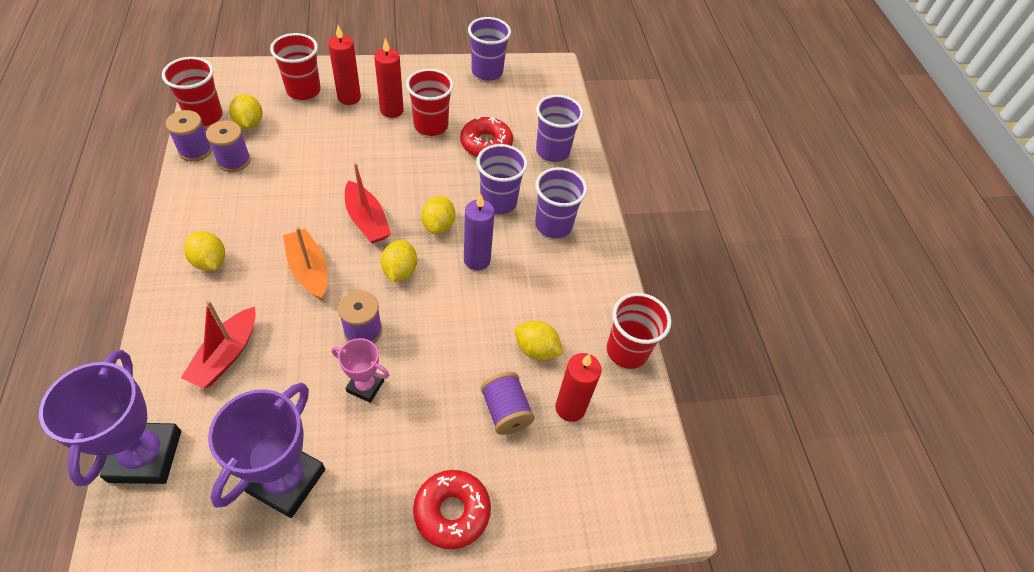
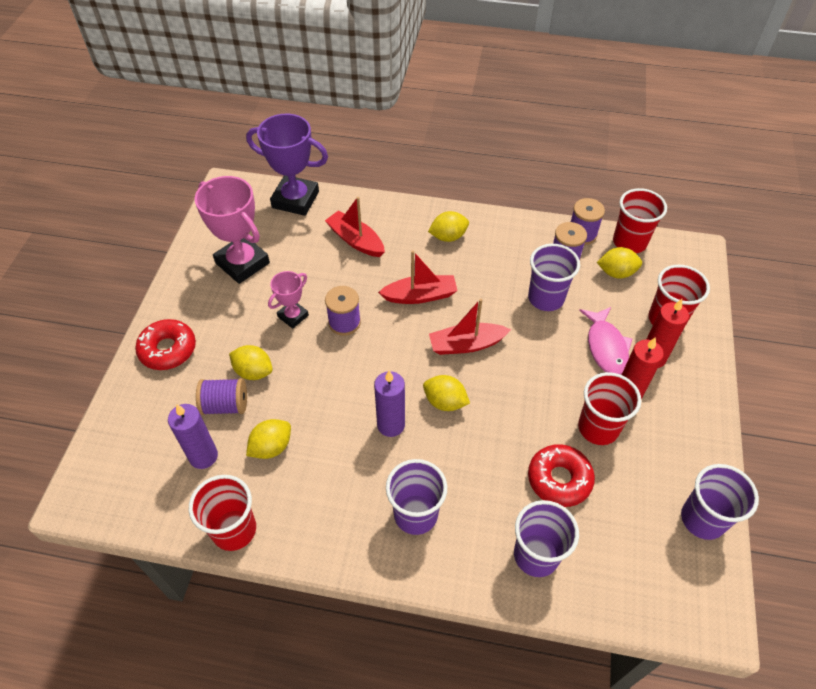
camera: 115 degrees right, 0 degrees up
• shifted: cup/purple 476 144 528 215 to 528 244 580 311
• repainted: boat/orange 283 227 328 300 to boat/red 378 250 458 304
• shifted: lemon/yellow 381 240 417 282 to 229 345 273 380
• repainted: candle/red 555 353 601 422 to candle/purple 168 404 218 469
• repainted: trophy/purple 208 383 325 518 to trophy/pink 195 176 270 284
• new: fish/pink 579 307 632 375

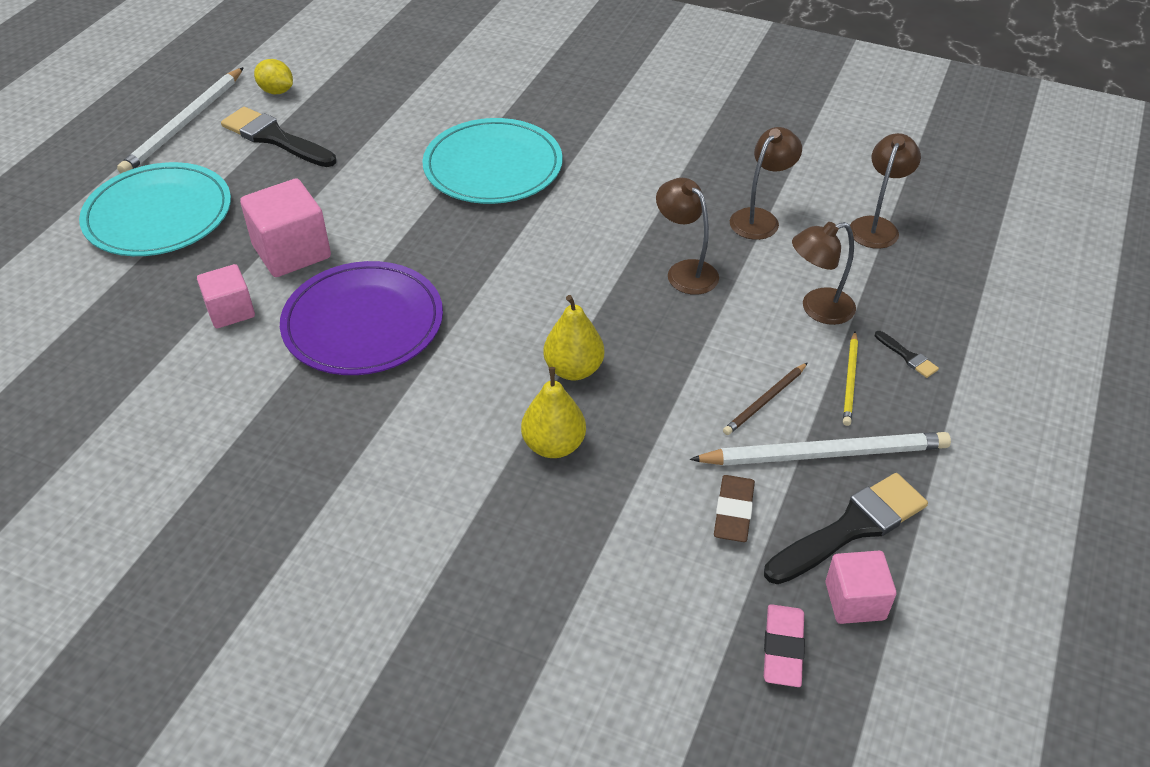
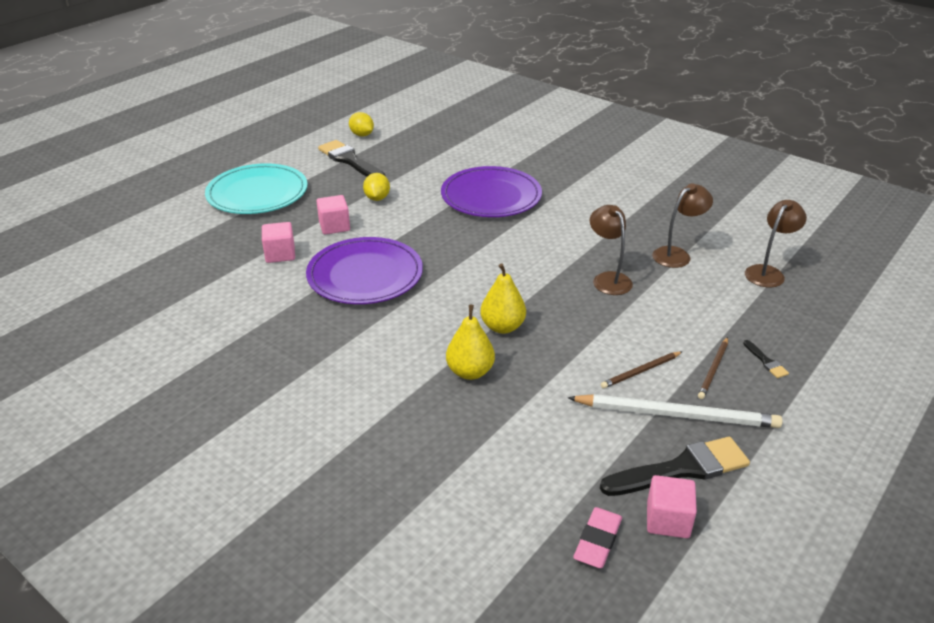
camera: 15 degrees right, 10 degrees down
• gone: pencil/white 117 67 244 173
• repainted: plate/turquoise 423 118 563 204 to plate/purple 441 166 542 217
• scaled: cube/pink 240 179 331 277 = 316 195 350 235 x0.63
• gone: lamp/brown 792 222 856 325
• repainted: pencil/yellow 843 332 858 426 to pencil/brown 698 337 728 399
• gone: eraser/brown 714 475 755 542
• new: lemon/yellow 363 173 390 201

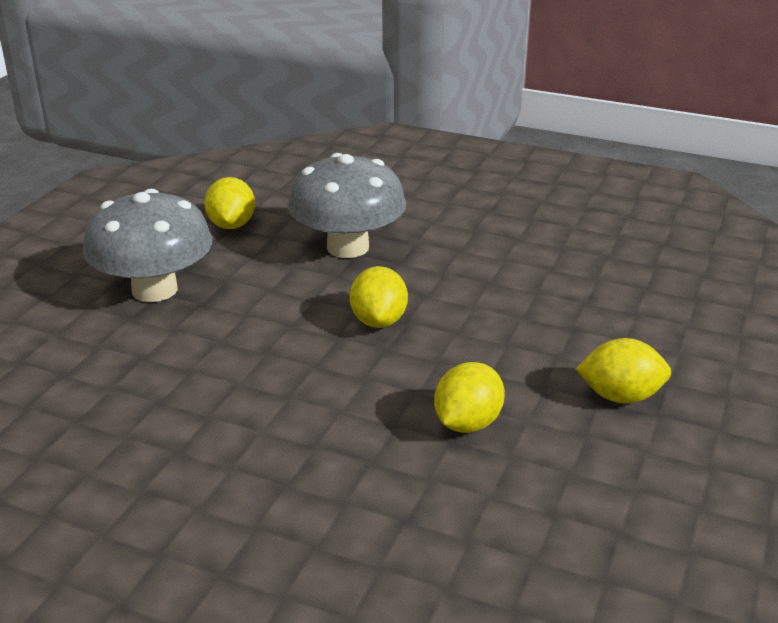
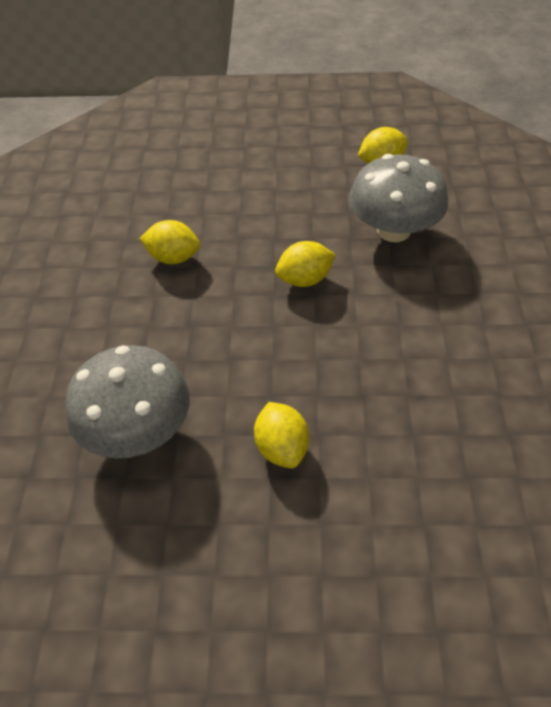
camera: 70 degrees right, 20 degrees up
• shifted: mushroom/grey 83 189 212 302 to 65 345 190 458
• shifted: lemon/yellow 434 362 505 433 to 139 220 200 264

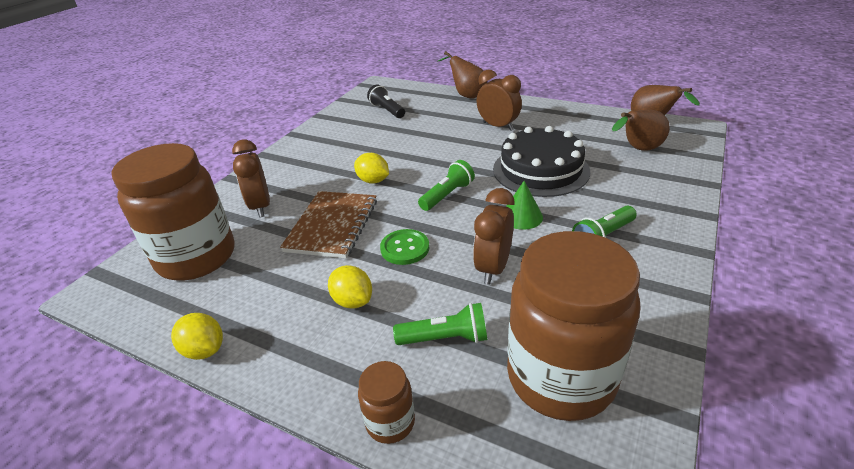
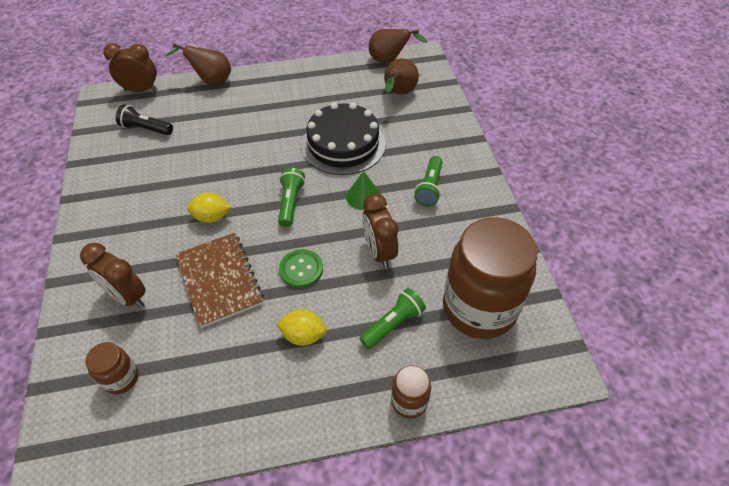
camera: 40 degrees left, 15 degrees up
• shifted: clock/brown 477 70 522 131 to 103 43 158 92
• scaled: jar/brown 112 143 235 280 = 85 342 139 394 x0.44
• gone: lemon/yellow 171 313 223 360

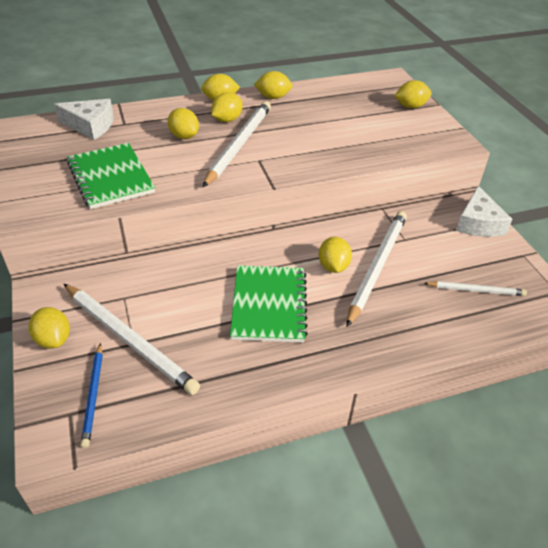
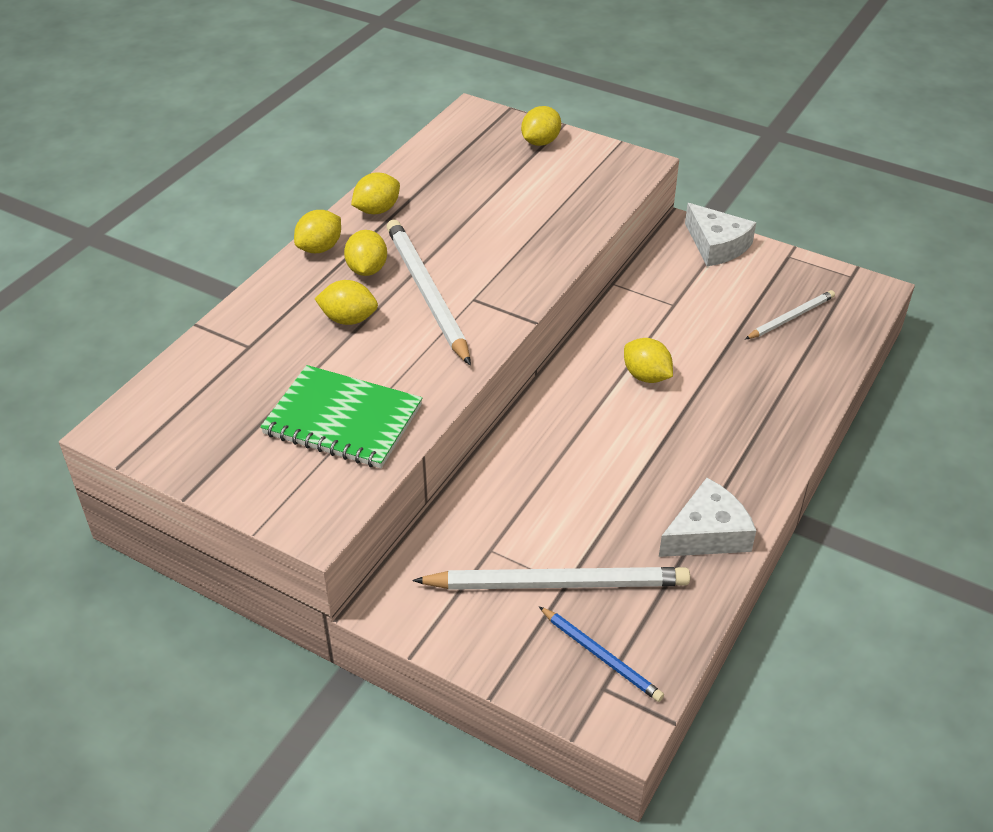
camera: 40 degrees left, 0 degrees up
• shifted: cheese/white 54 99 114 140 to 659 478 756 557
• gone: pencil/white 347 211 407 327
• gone: notebook/green 230 265 308 343
• gone: lemon/yellow 29 307 70 349

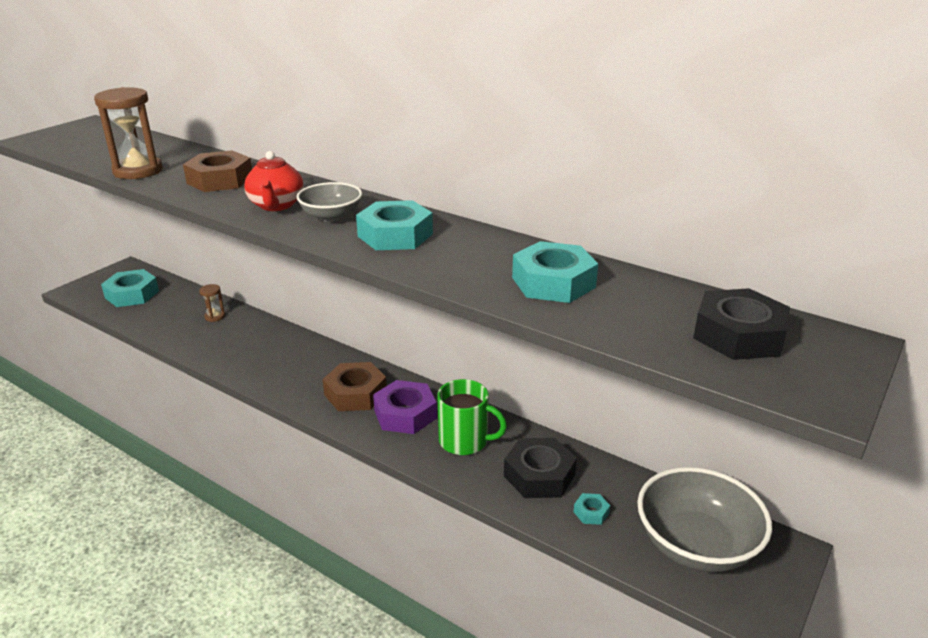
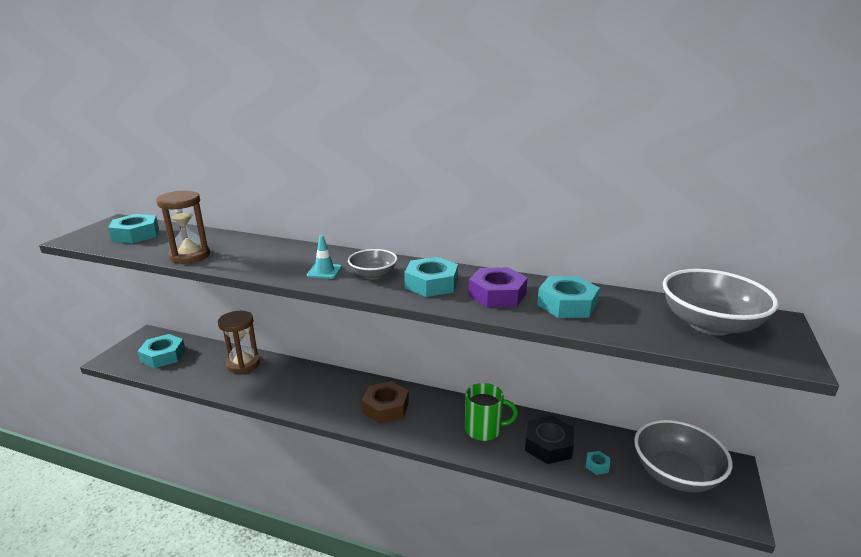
camera: 15 degrees left, 5 degrees down
• gone: nut/brown 183 150 252 192
• swapped: teapot/red 244 151 303 211 to traffic cone/turquoise 307 235 342 279
• scaled: hourglass/brown 199 284 225 322 = 218 311 260 373 x2.05
• swapped: nut/black 693 288 790 360 to bowl/grey 663 269 778 336
• shifted: nut/purple 373 380 437 434 to 469 267 528 308
• new: nut/turquoise 108 214 159 243

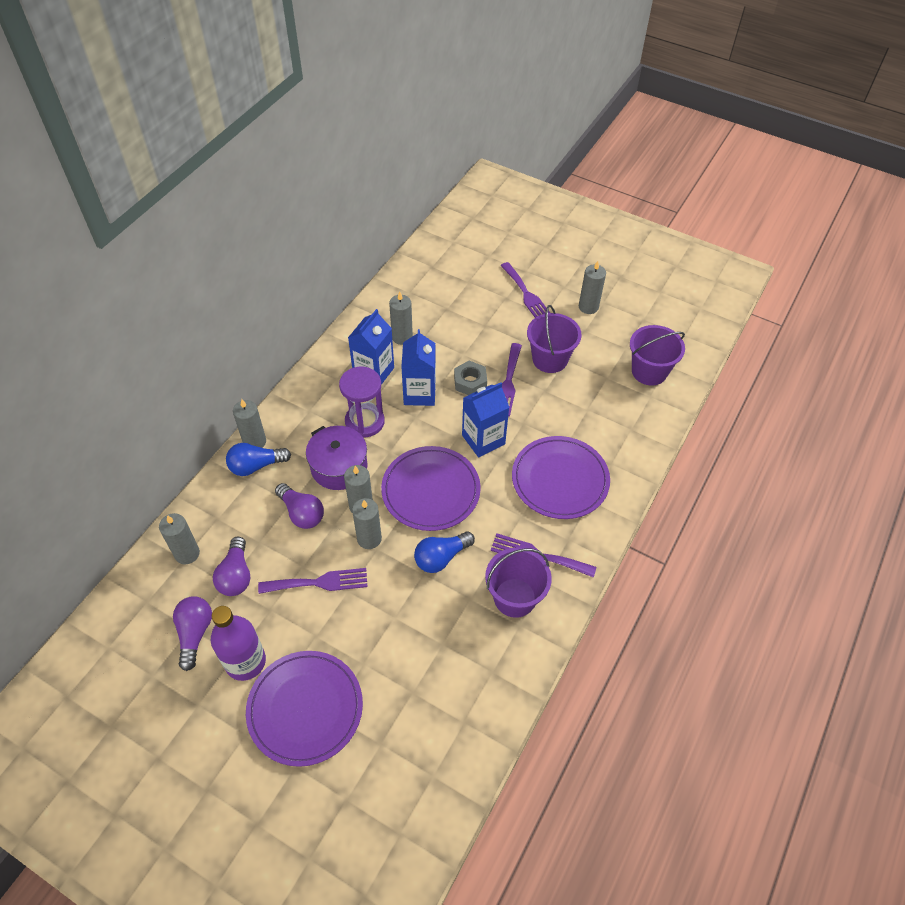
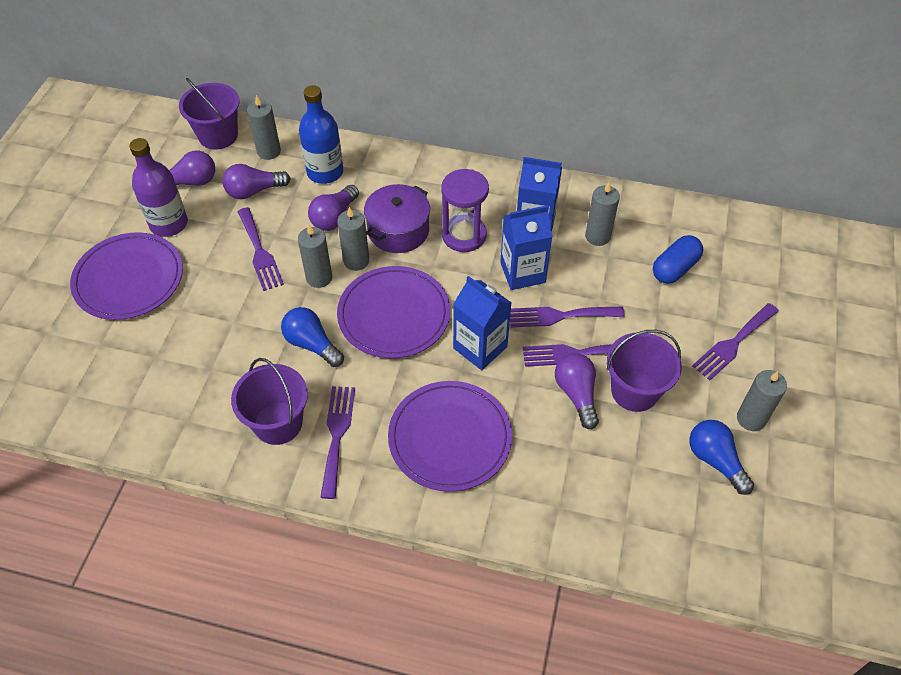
camera: 75 degrees right, 0 degrees up
• shifted: bucket/purple 630 325 685 386 to 179 78 239 150
• swapped: nut/grey 454 361 487 395 to fork/purple 510 307 625 328
• gone: candle/grey 233 399 266 448
• shifted: light bulb/blue 226 443 291 476 to 689 420 754 495
• new: bottle/blue 299 85 343 184
• new: capsule/blue 653 235 703 284
• new: light bulb/purple 555 353 599 429

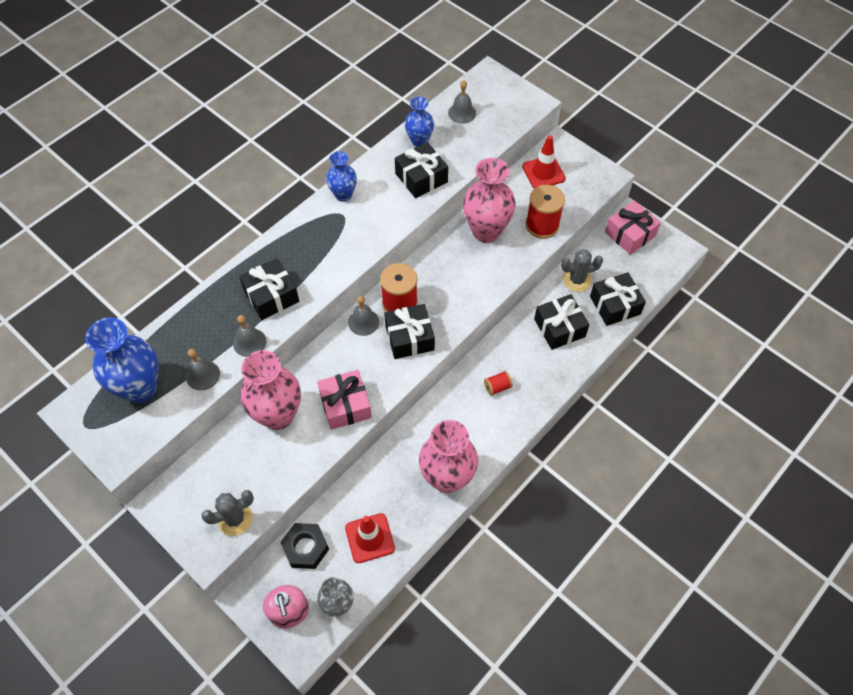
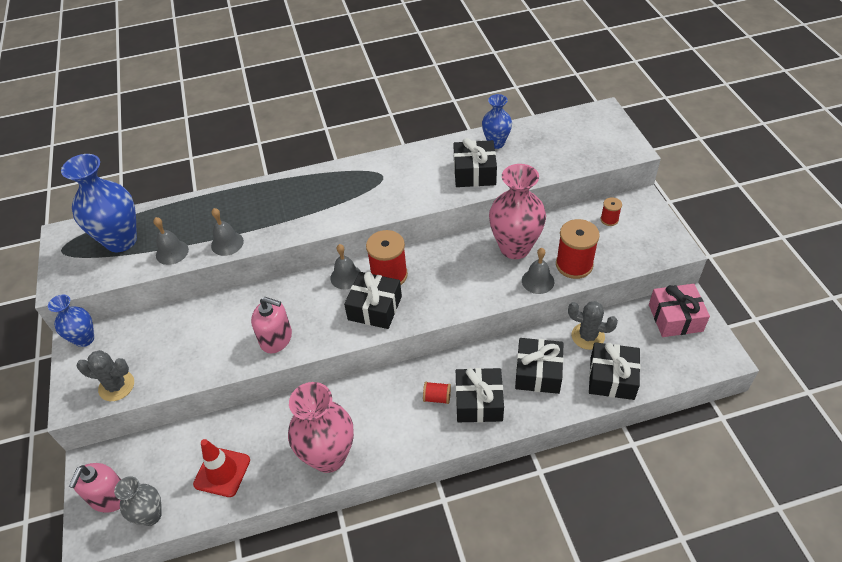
camera: 35 degrees right, 10 degrees down
• shifted: bell/grey 448 80 476 124 to 522 248 554 294
• swapped: traffic cone/red 522 135 566 189 to spool/red 601 197 622 226
• shifted: vase/blue 326 151 357 202 to 48 294 94 347
• shifted: gift/black 239 258 299 320 to 456 368 504 422
• gone: vase/pink 240 350 301 430
• swapped: gift/pink 317 370 372 430 to soap dispenser/pink 251 297 292 354
• gone: nut/black 280 523 329 569

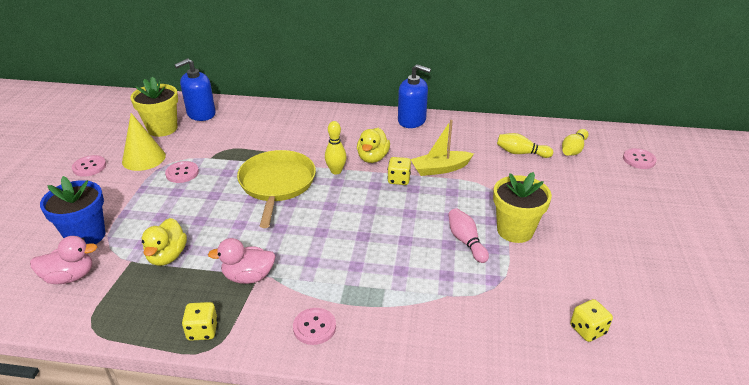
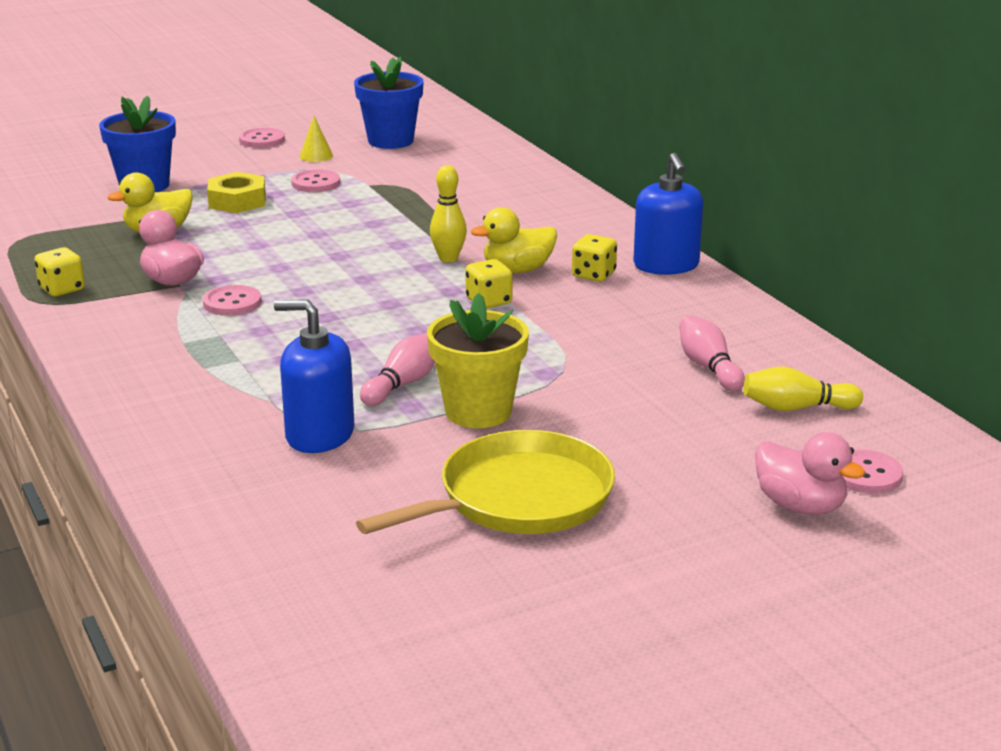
camera: 55 degrees right, 10 degrees down
• shifted: soap dispenser/blue 174 58 216 121 to 274 299 354 453
• repainted: flower pot/yellow 130 76 178 137 to flower pot/blue 354 57 423 149
• scaled: cone/yellow 122 113 166 171 = 300 116 333 162 x0.53
• gone: boat/yellow 410 120 474 176
• repainted: bowling pin/yellow 497 133 553 158 to bowling pin/pink 679 315 745 391
• shifted: pan/yellow 237 150 316 228 to 356 430 615 534
• shifted: duck/pink 30 236 97 284 to 755 432 866 515
• shifted: dice/yellow 570 299 613 342 to 572 234 617 282
• shifted: button/pink 293 308 336 345 to 203 285 262 316
• new: nut/yellow 207 172 266 213

